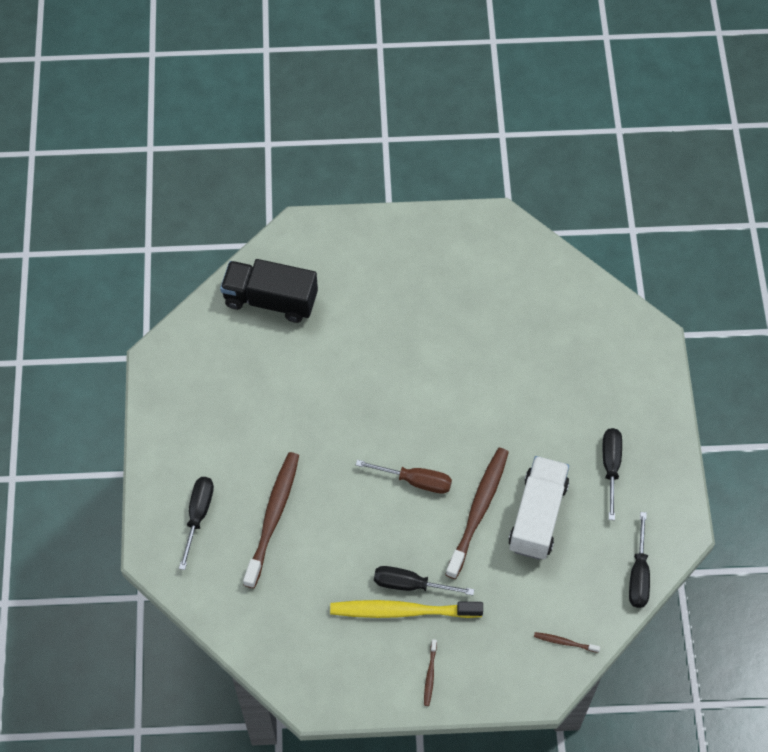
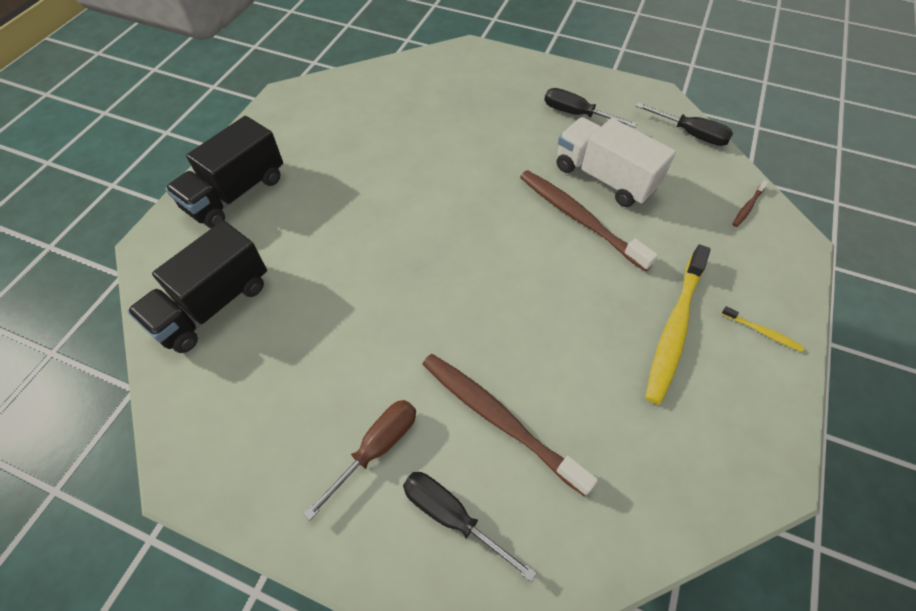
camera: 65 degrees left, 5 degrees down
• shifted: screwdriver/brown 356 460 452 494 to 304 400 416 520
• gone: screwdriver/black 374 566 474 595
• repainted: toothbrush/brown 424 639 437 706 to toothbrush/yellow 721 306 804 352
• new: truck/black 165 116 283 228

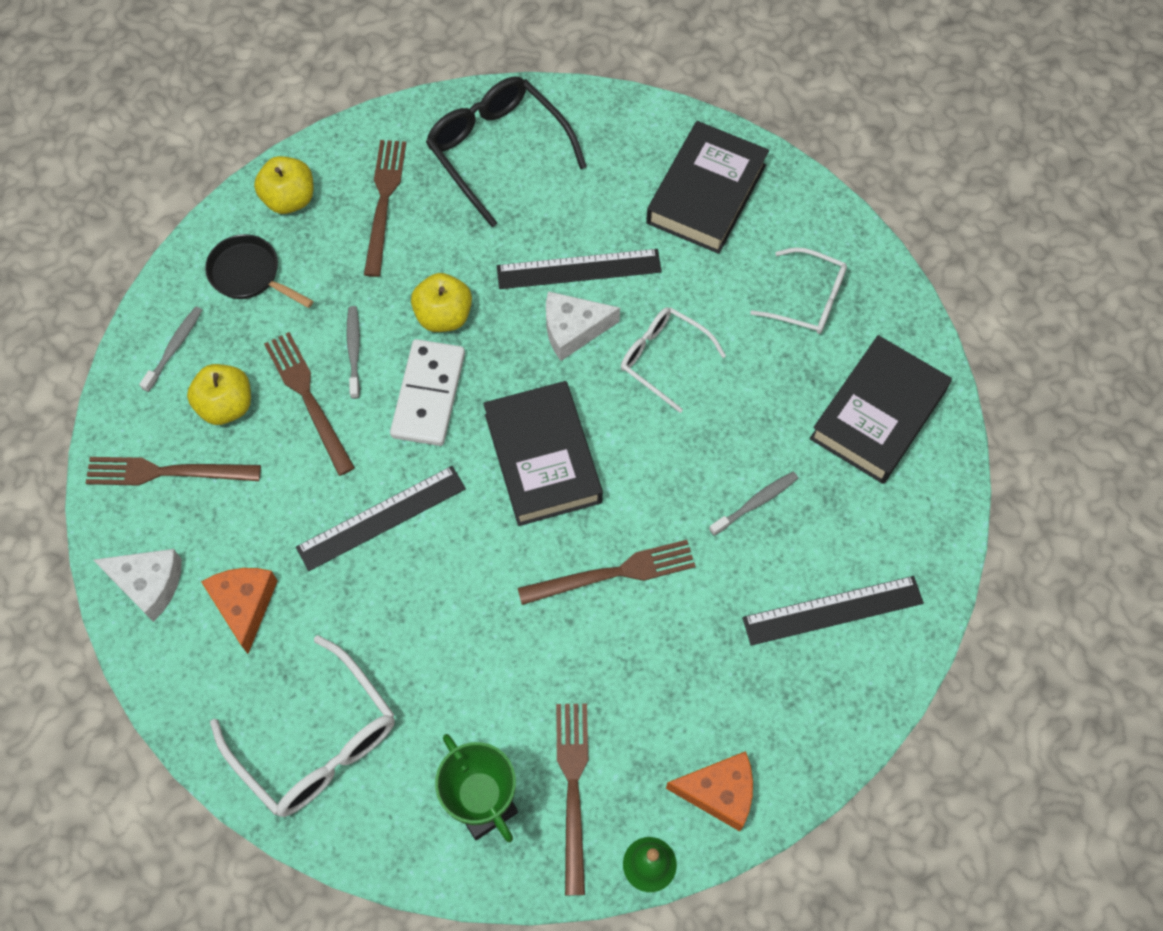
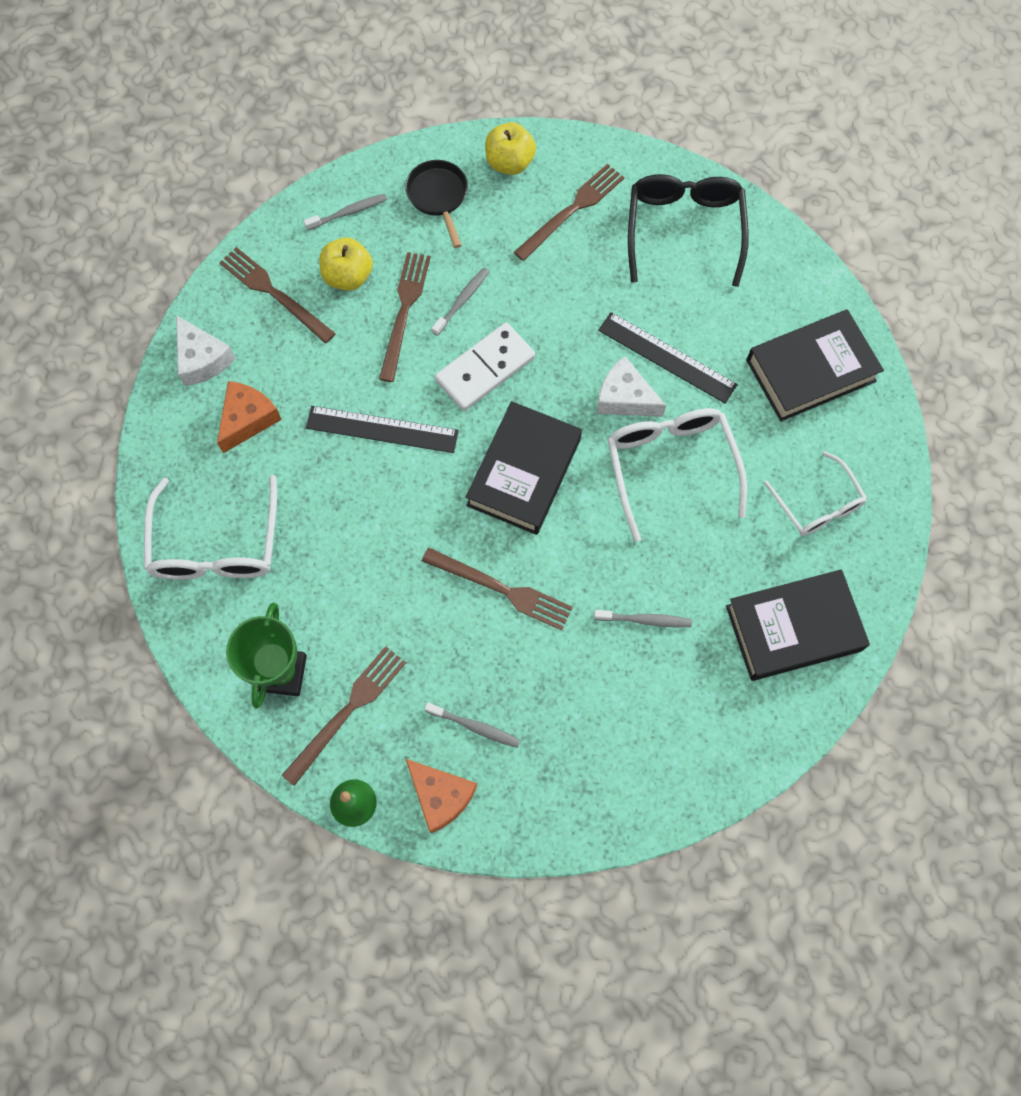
camera: 40 degrees right, 5 degrees up
• gone: apple/yellow 411 273 472 332
• scaled: glasses/white 621 307 726 413 = 607 408 747 542 x1.56
• gone: ruler/black 742 576 924 646
• new: toothbrush/grey 425 702 521 748

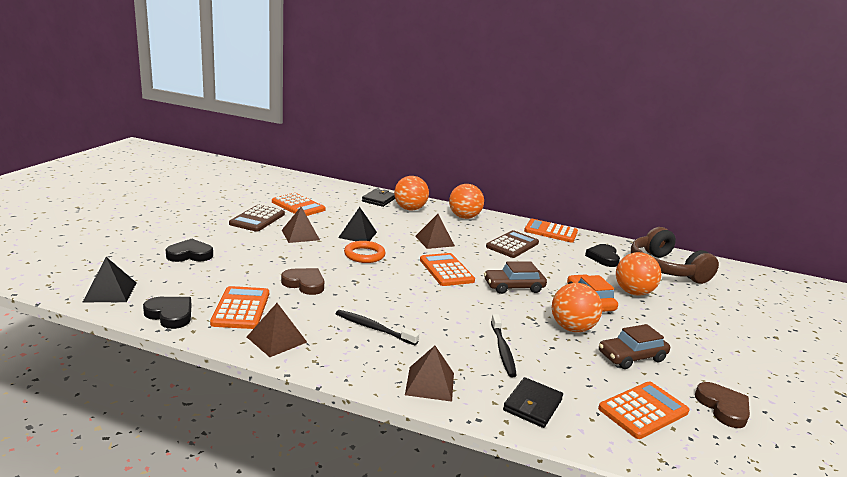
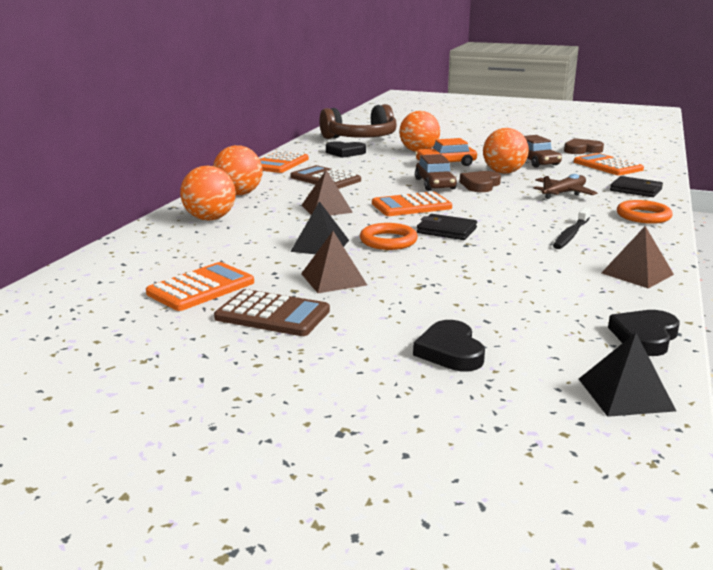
camera: 85 degrees left, 0 degrees up
• shifted: wallet/black 362 189 395 207 to 417 214 477 240
• shifted: heart/brown 281 268 324 295 to 460 171 501 192
• gone: calculator/orange 210 286 269 329
• swapped: toothbrush/black 491 314 517 377 to plane/brown 533 174 597 199
• swapped: pyramid/brown 405 346 454 402 to ring/orange 617 200 673 224

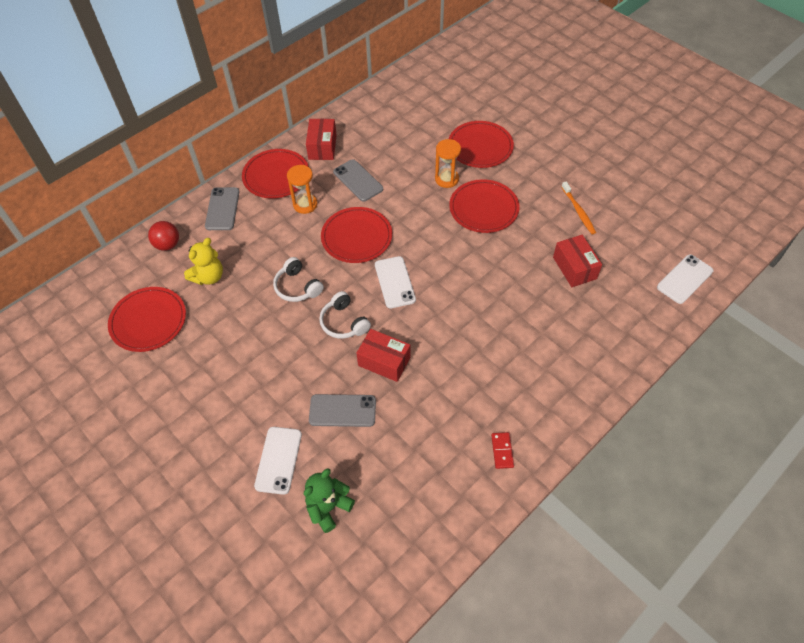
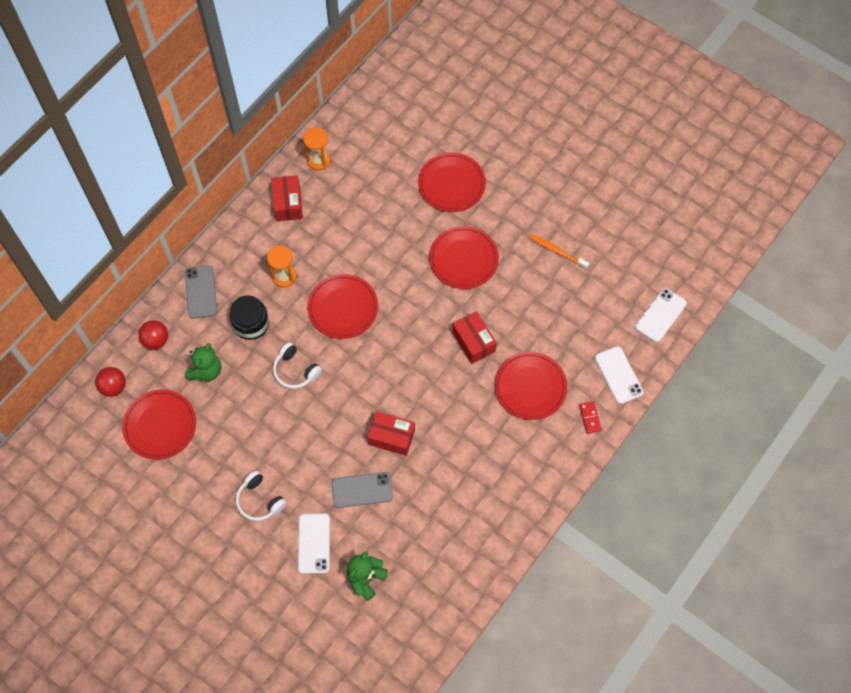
camera: 10 degrees left, 10 degrees up
• shifted: hourglass/orange 435 139 461 188 to 303 128 331 171
• shifted: plate/red 242 149 309 199 to 495 352 567 420
• gone: phone/grey 333 159 383 202
• rotated: toothbrush/orange 562 181 596 234 = 529 234 589 269 150 degrees clockwise
• shifted: box/red 553 235 602 287 to 452 311 497 364
• repainted: teddy bear/yellow 184 238 223 285 to teddy bear/green 185 343 221 381
• shifted: phone/white 375 256 416 308 to 595 346 643 404
• shifted: headphones/white 319 291 371 339 to 236 471 287 521
• shifted: domino/red 491 432 514 469 to 579 401 602 434
• new: jar/black 229 295 269 340
• new: ball/red 95 367 126 397

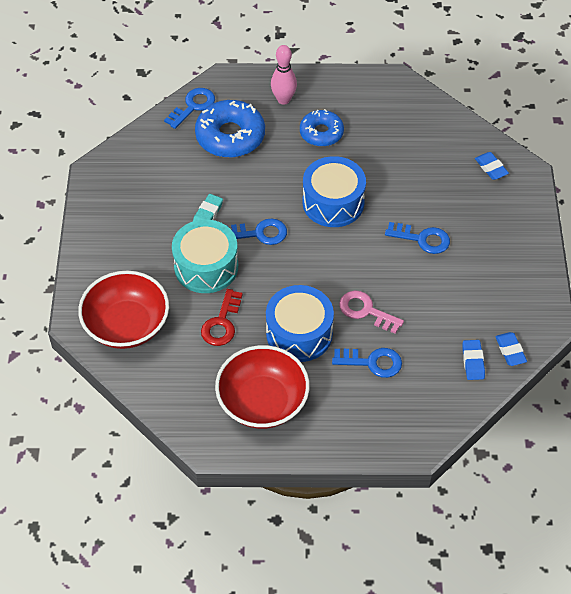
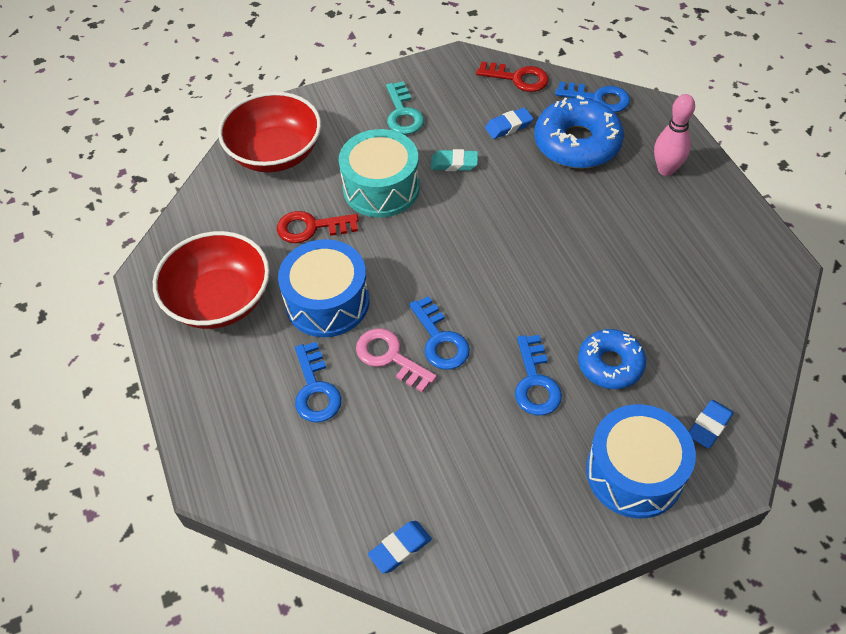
camera: 70 degrees right, 0 degrees up
• shifted: donut/blue 300 109 344 147 to 578 329 646 389
• shifted: drum/blue 303 156 366 227 to 586 404 696 519
• shifted: key/blue 231 218 287 245 to 409 296 470 370
• rotated: key/pink 339 291 404 334 = 356 328 437 393 60 degrees counterclockwise
• shifted: eraser/blue 463 340 485 380 to 485 108 533 139
• new: key/red 476 62 549 92
• new: key/turquoise 386 81 424 135

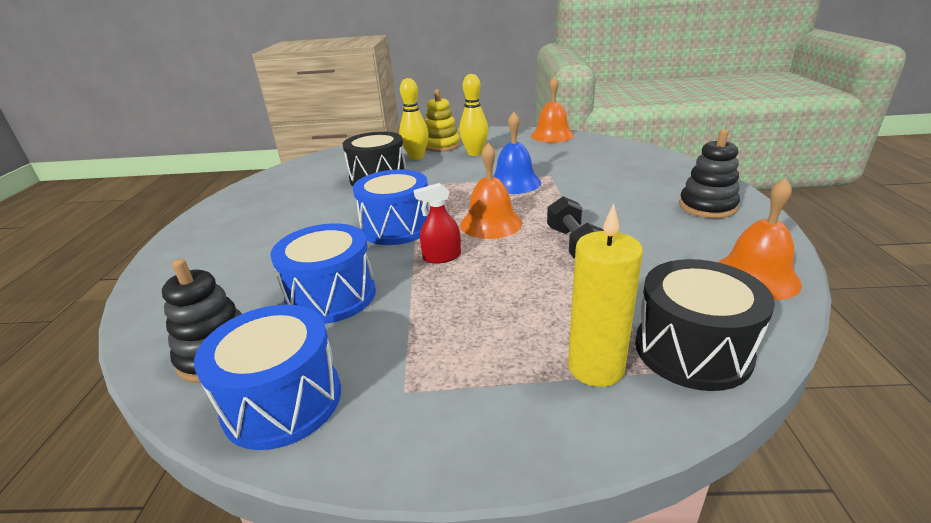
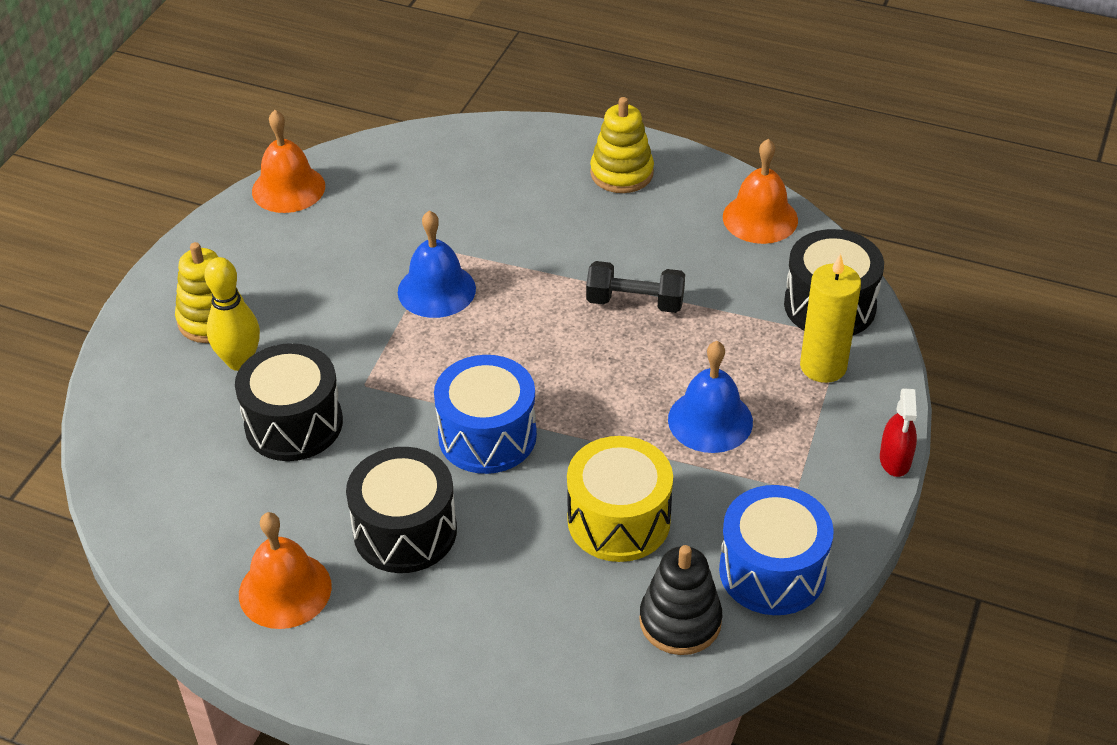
camera: 70 degrees left, 15 degrees up
• gone: bowling pin/yellow 459 74 488 156
• repainted: stacking toy/black 679 129 740 219 to stacking toy/yellow 590 97 654 193
• shifted: bell/orange 460 143 522 239 to 239 512 332 629
• shifted: spray bottle/red 414 183 461 264 to 880 388 917 477
• repainted: drum/blue 270 223 376 324 to drum/yellow 567 436 673 562
• new: bell/blue 668 341 753 453
• new: drum/black 346 447 457 573

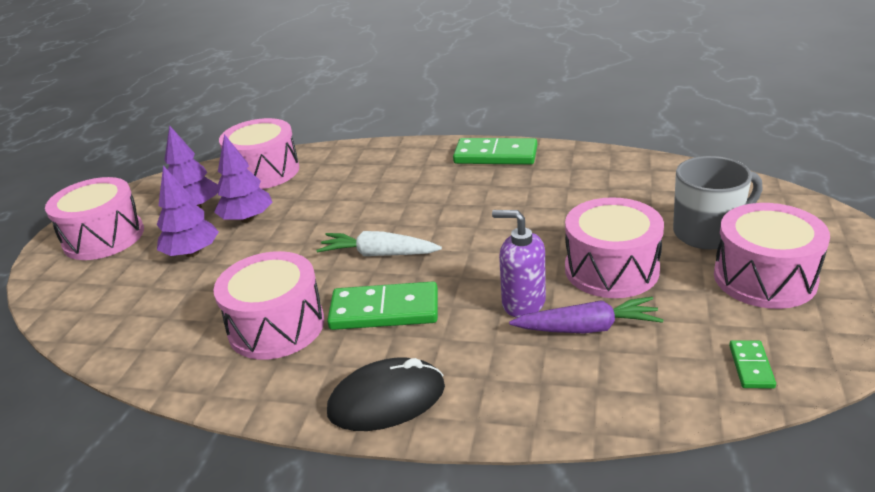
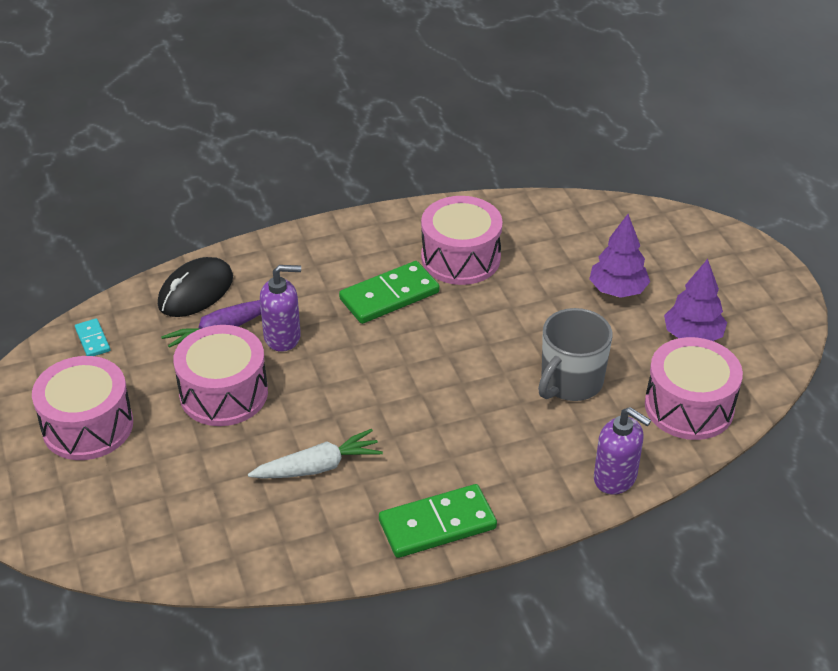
camera: 145 degrees right, 10 degrees up
• gone: tree/purple 214 134 272 223
• shifted: mug/grey 673 156 763 249 to 538 308 612 401
• gone: drum/pink 45 177 144 260
• shifted: carrot/white 316 231 442 256 to 248 429 383 479
• repainted: domino/green 729 340 776 389 to domino/turquoise 75 318 110 356
• shifted: mouse/black 327 358 445 431 to 158 257 233 317
• new: soap dispenser/purple 594 407 651 495

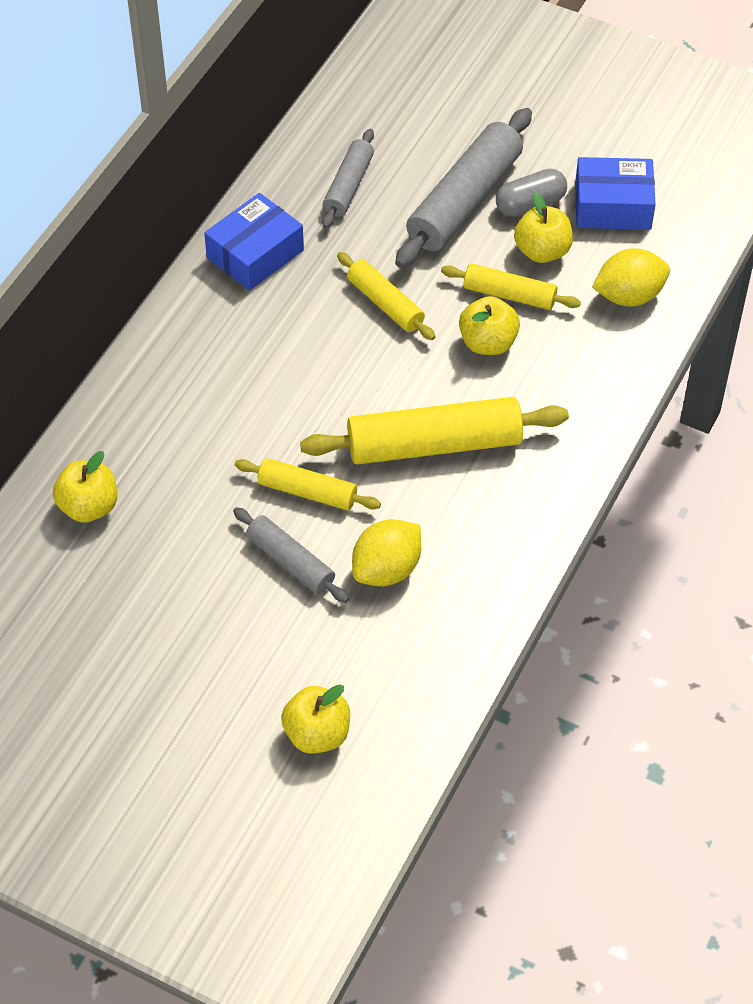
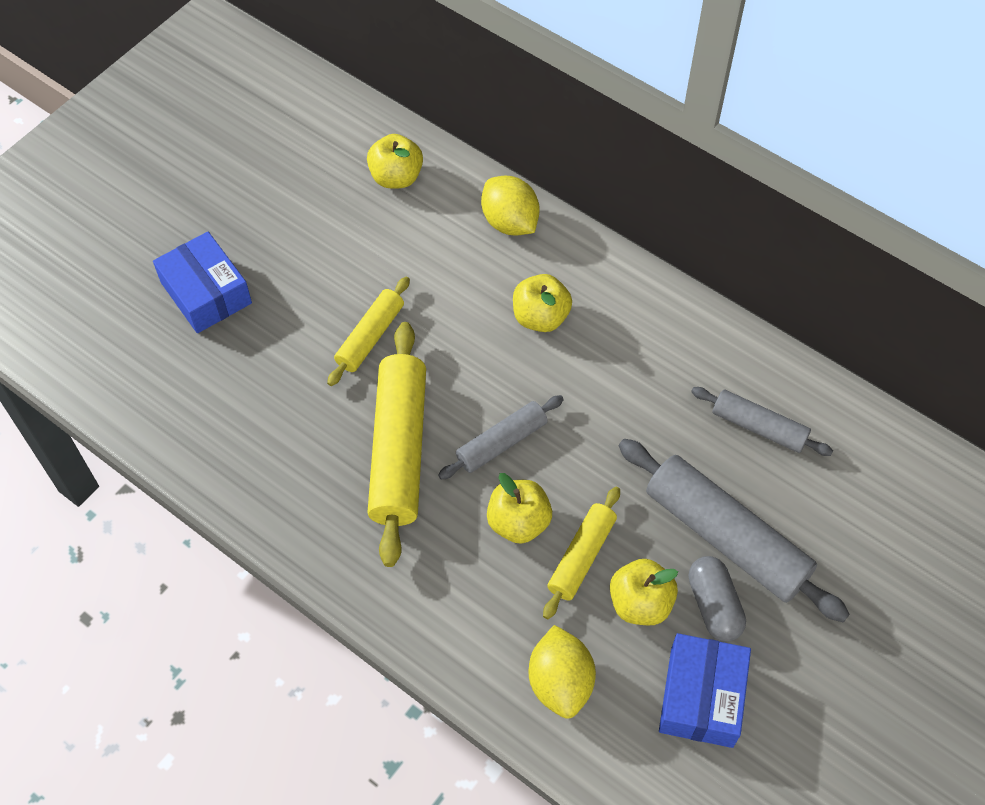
camera: 100 degrees right, 5 degrees up
• shifted: box/blue 204 193 304 291 to 153 232 252 333
• gone: rolling pin/yellow 337 252 435 340
• shifted: rolling pin/grey 233 507 349 603 to 438 395 564 480
• shifted: lemon/yellow 352 519 421 586 to 481 176 539 236
• shifted: apple/yellow 281 684 350 754 to 513 274 572 332

